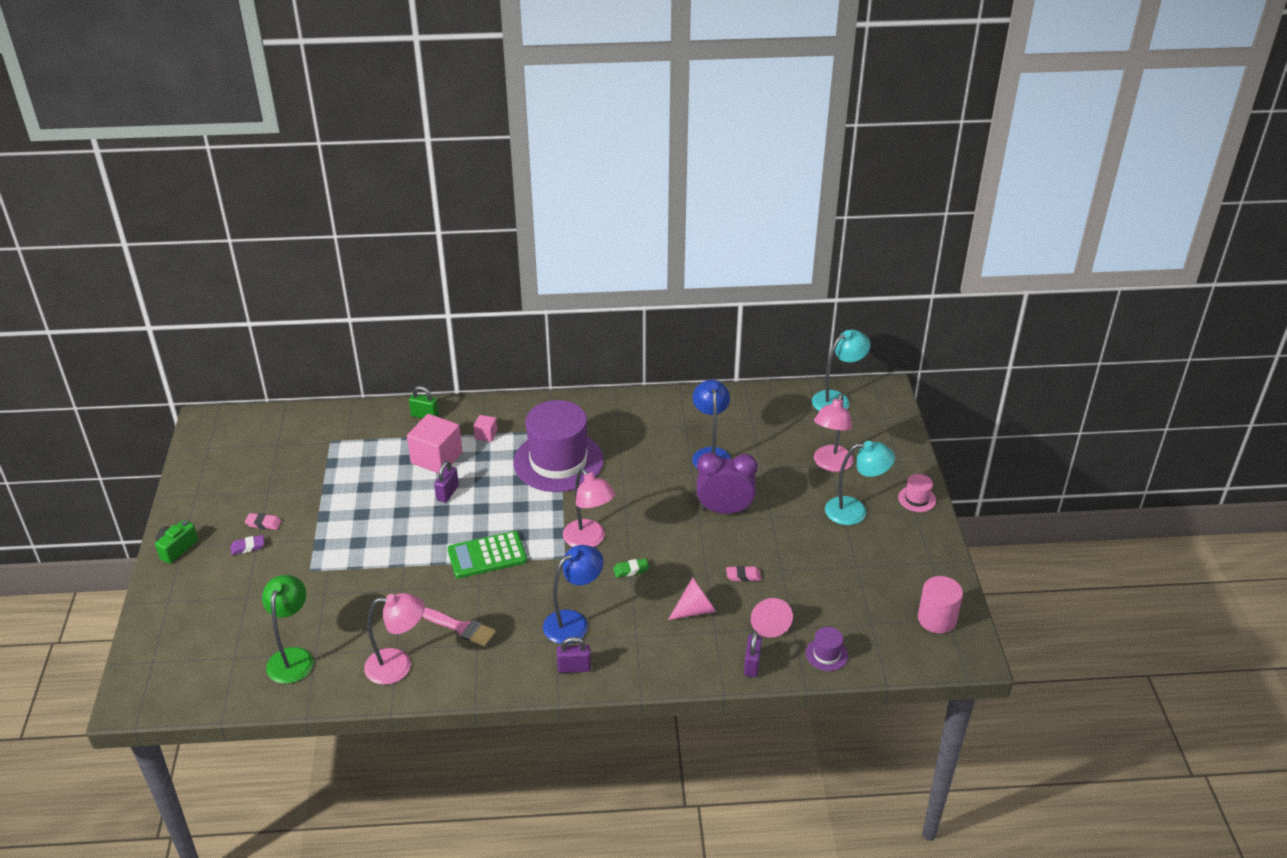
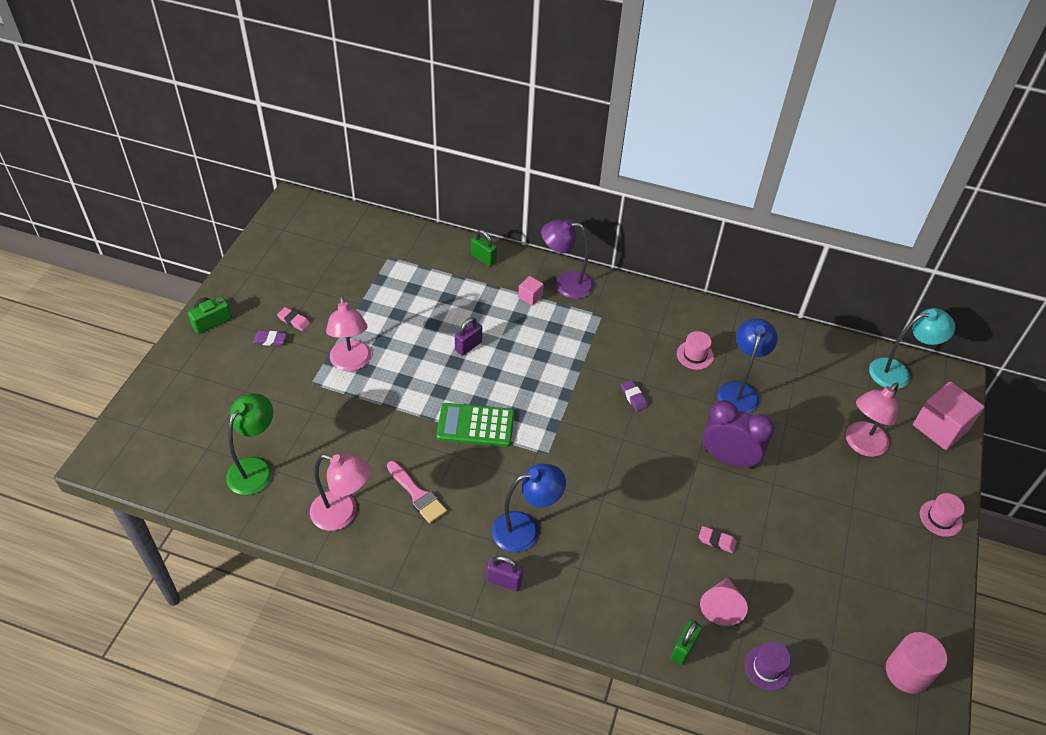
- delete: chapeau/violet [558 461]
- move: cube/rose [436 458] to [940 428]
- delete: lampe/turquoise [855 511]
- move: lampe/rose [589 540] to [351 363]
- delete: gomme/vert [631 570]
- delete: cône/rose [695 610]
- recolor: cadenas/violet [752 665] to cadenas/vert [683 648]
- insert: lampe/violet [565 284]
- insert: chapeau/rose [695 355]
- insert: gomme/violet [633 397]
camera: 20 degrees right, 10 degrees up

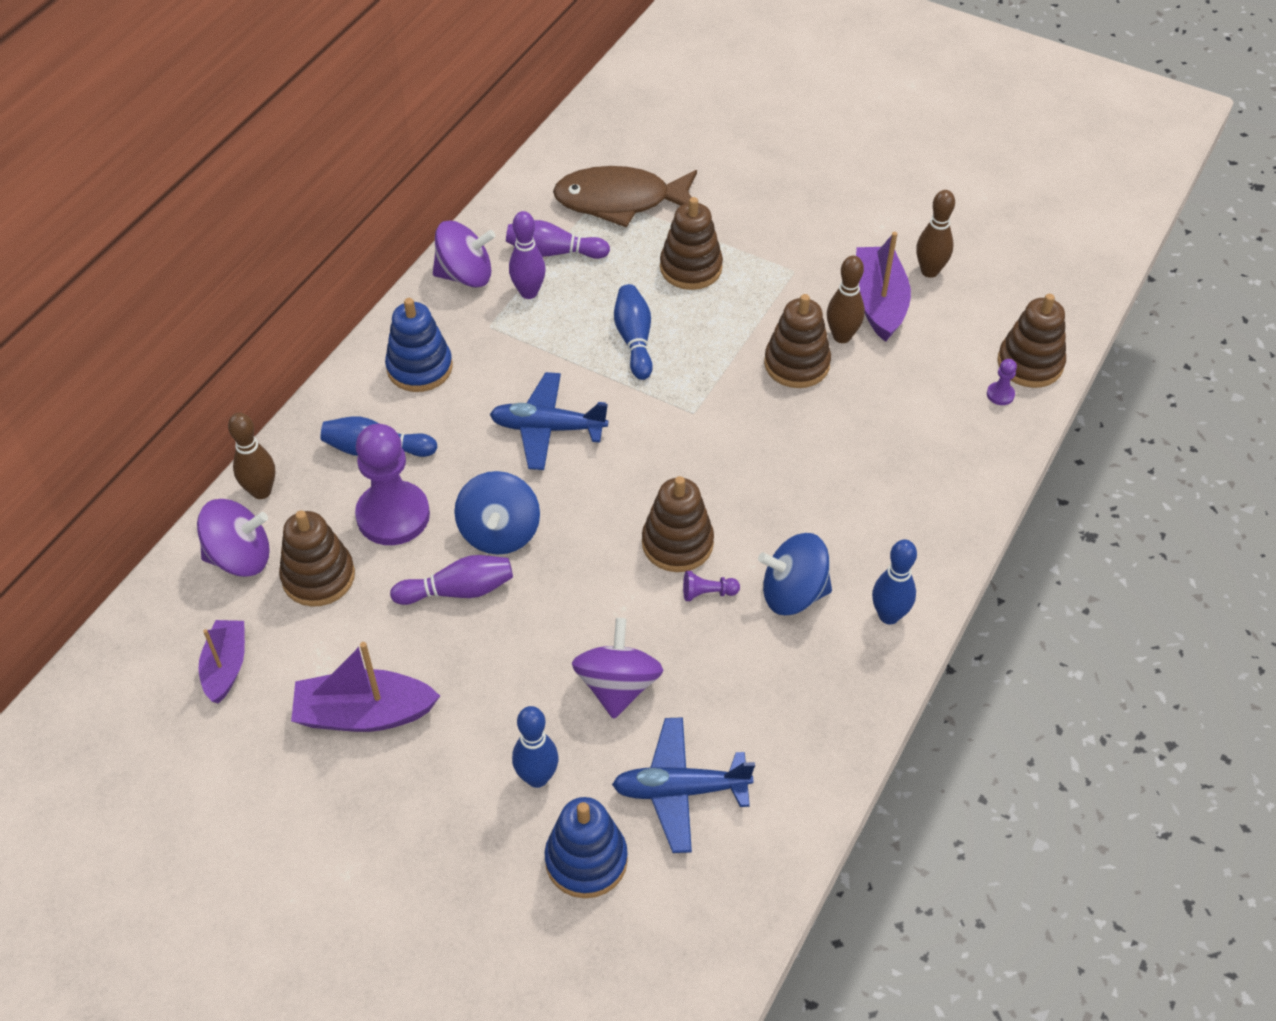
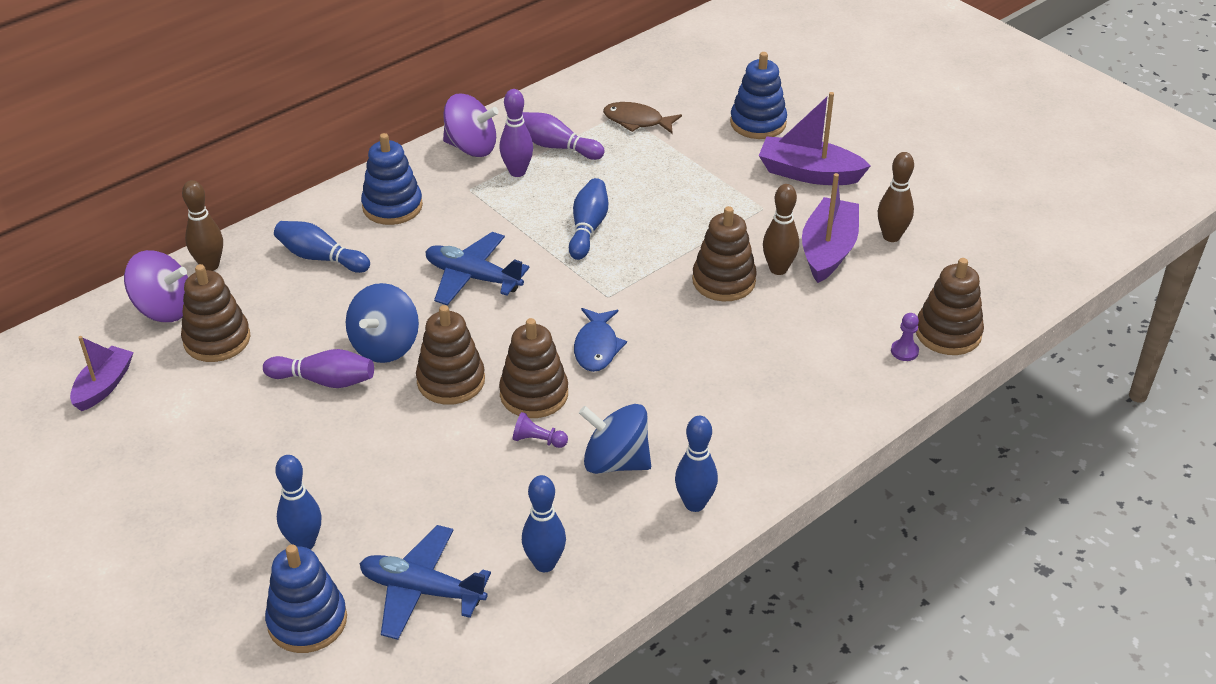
- resize: poisson/marron [620 201] = [637 121] x0.57
- move: jouet à empiler/marron [691 268] to [451 381]
- delete: pion/violet [393 515]
- delete: toupie/violet [617 686]
- move: bateau/violet [364 714] to [809 173]
- insert: jouet à empiler/bleu [758 123]
- insert: poisson/bleu [596 347]
- insert: quille/bleu [544 564]
camera: 20 degrees right, 10 degrees down

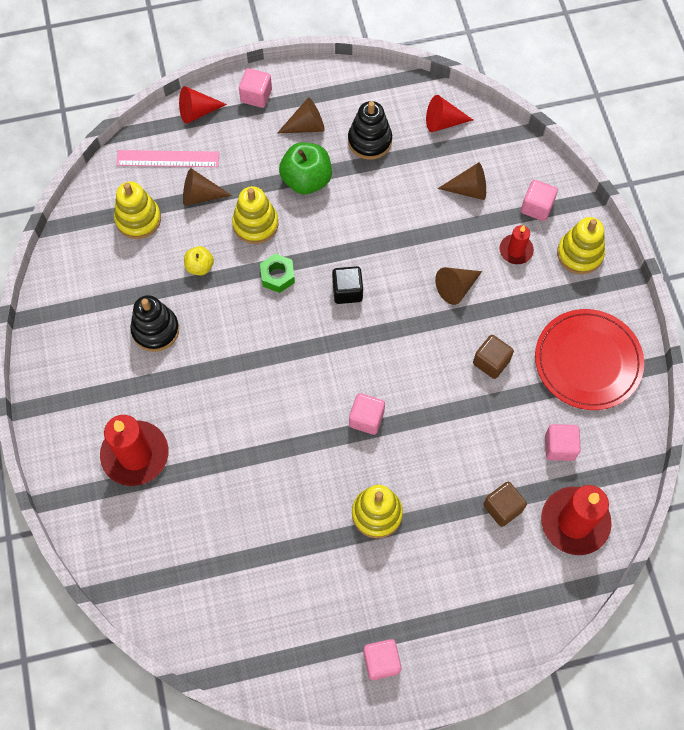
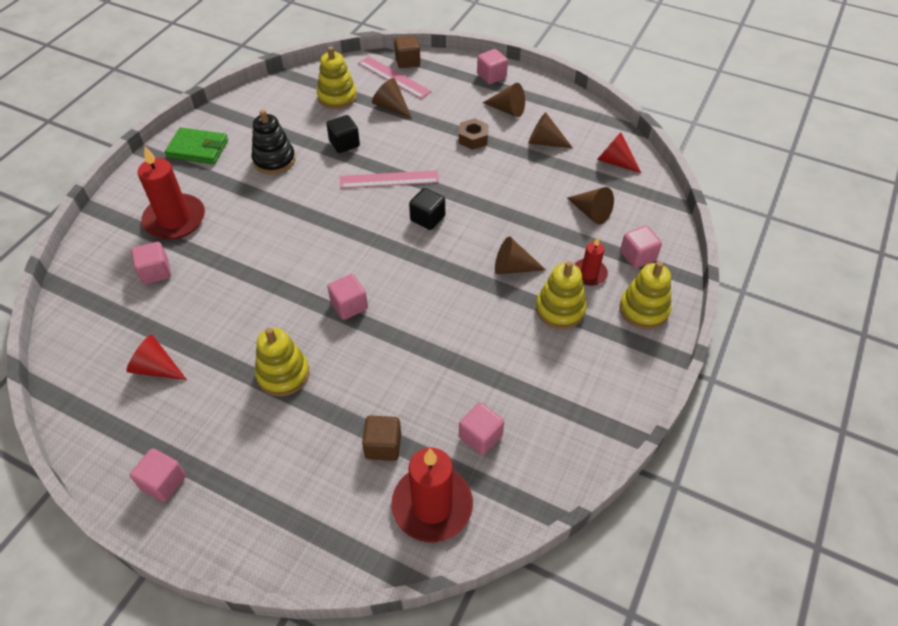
- move: cône/rouge [197 112] to [156 368]
- replace: jouet à empiler/noir [369 141] to cône/marron [545 142]
- replace: pomme/vert [306 180] to écrou/marron [473 138]
- move: jouet à empiler/jaune [255 224] to [560 309]
- replace: pomme/jaune [200 266] to cube/noir [344 143]
- replace: écrou/vert [277 276] to règle/rose [389 179]
- delete: assiette/rouge [588 361]
- move: cube/marron [491 362] to [407 61]
- insert: portefeuille/vert [198 149]
- insert: cube/rose [155 272]
camera: 40 degrees right, 15 degrees down

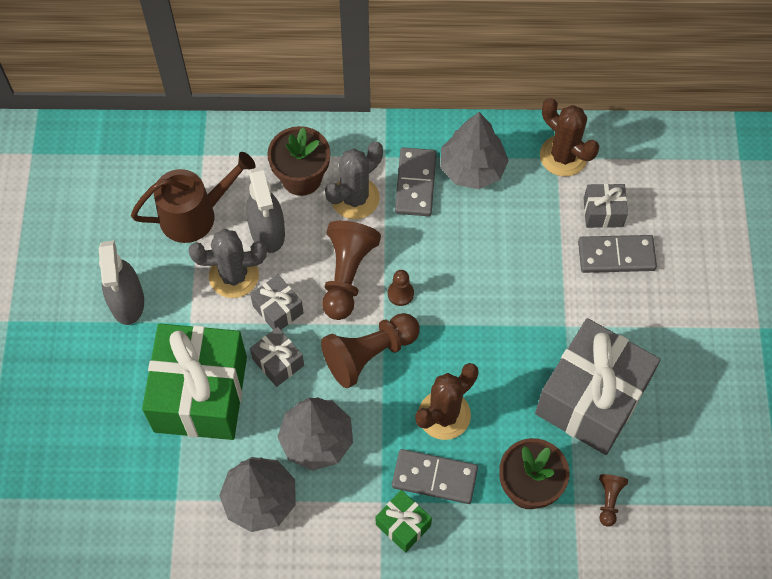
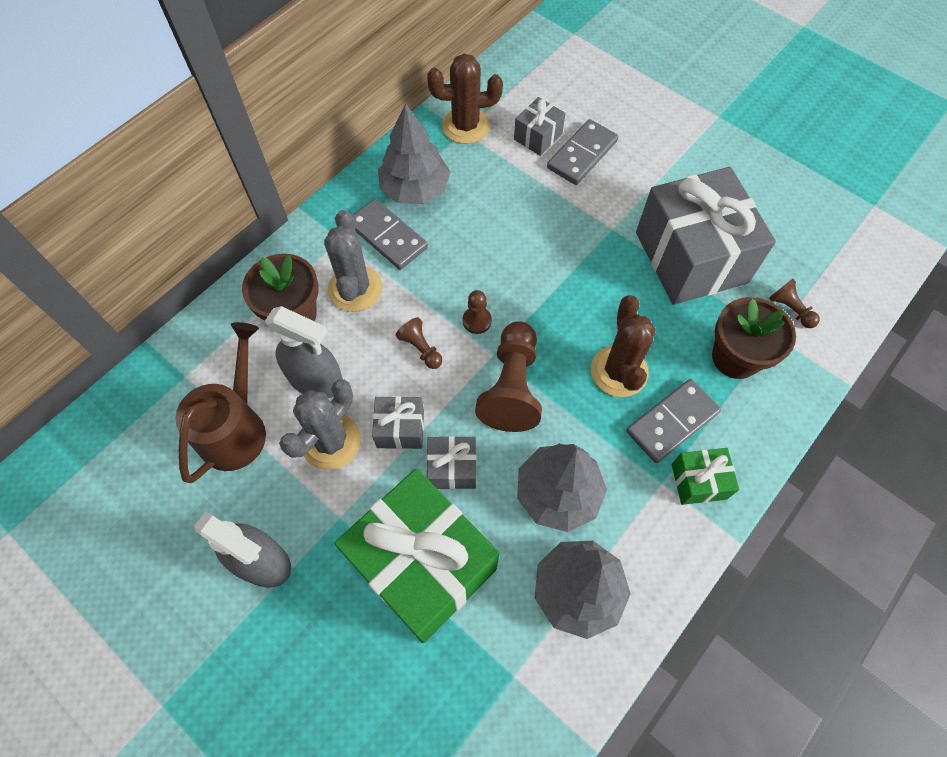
- resize: pion/marron [347 275] = [421 348] x0.49
camera: 50 degrees left, 0 degrees up

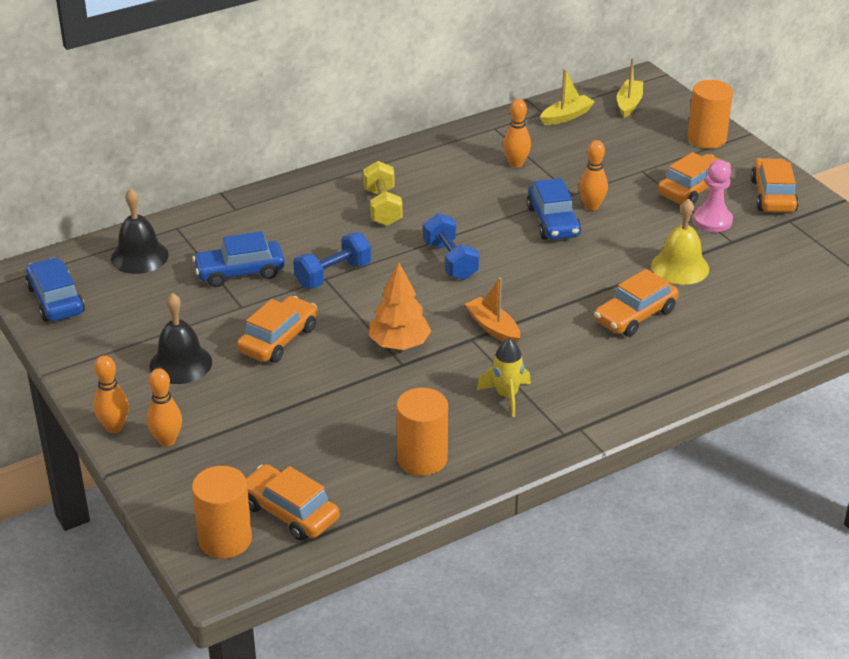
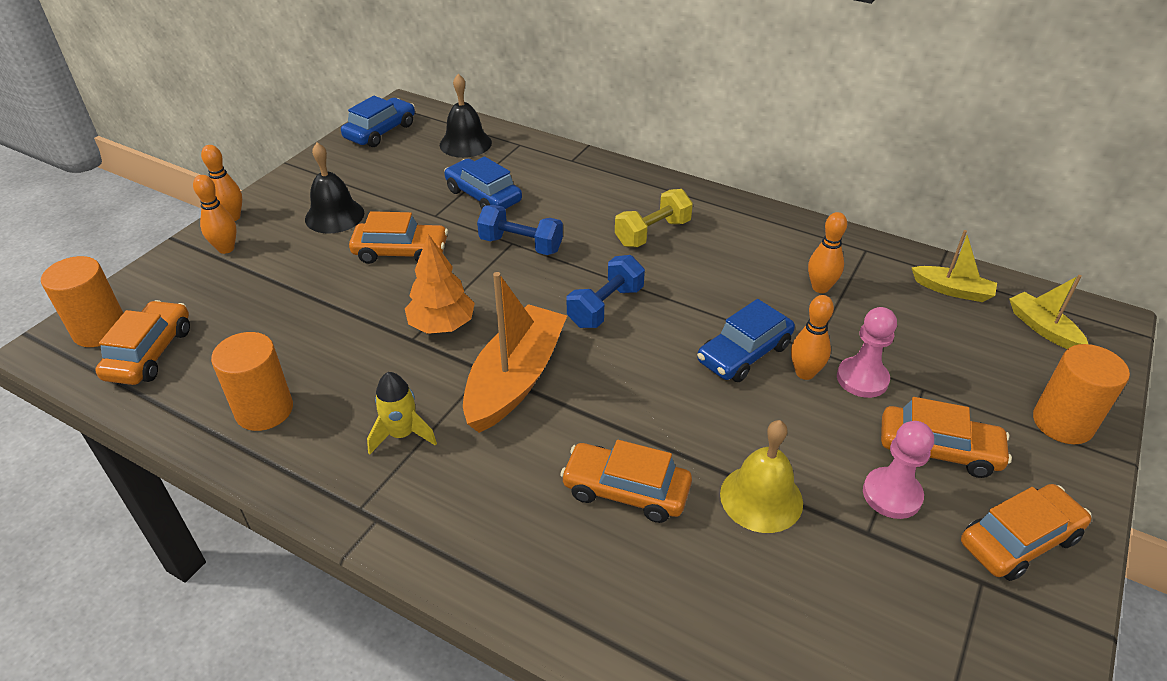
- rotate: bateau/jaune [629 104] = [1042 328] 105 degrees counterclockwise
- resize: bateau/orange [493 327] = [515 379] x1.88
- insert: pion/rose [862 379]
camera: 60 degrees right, 5 degrees up

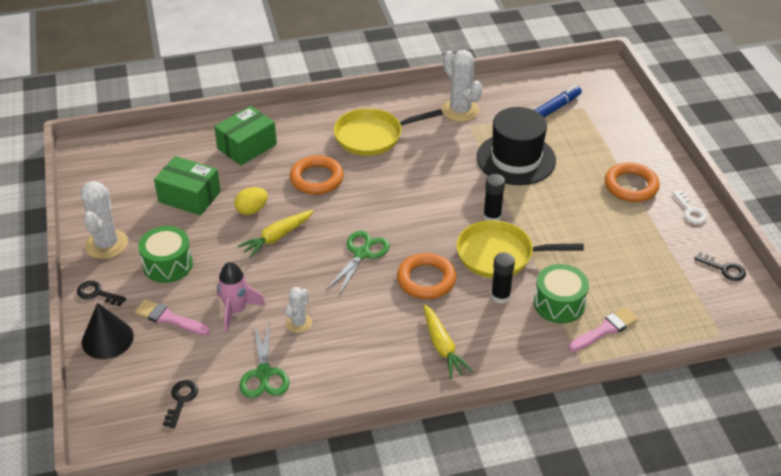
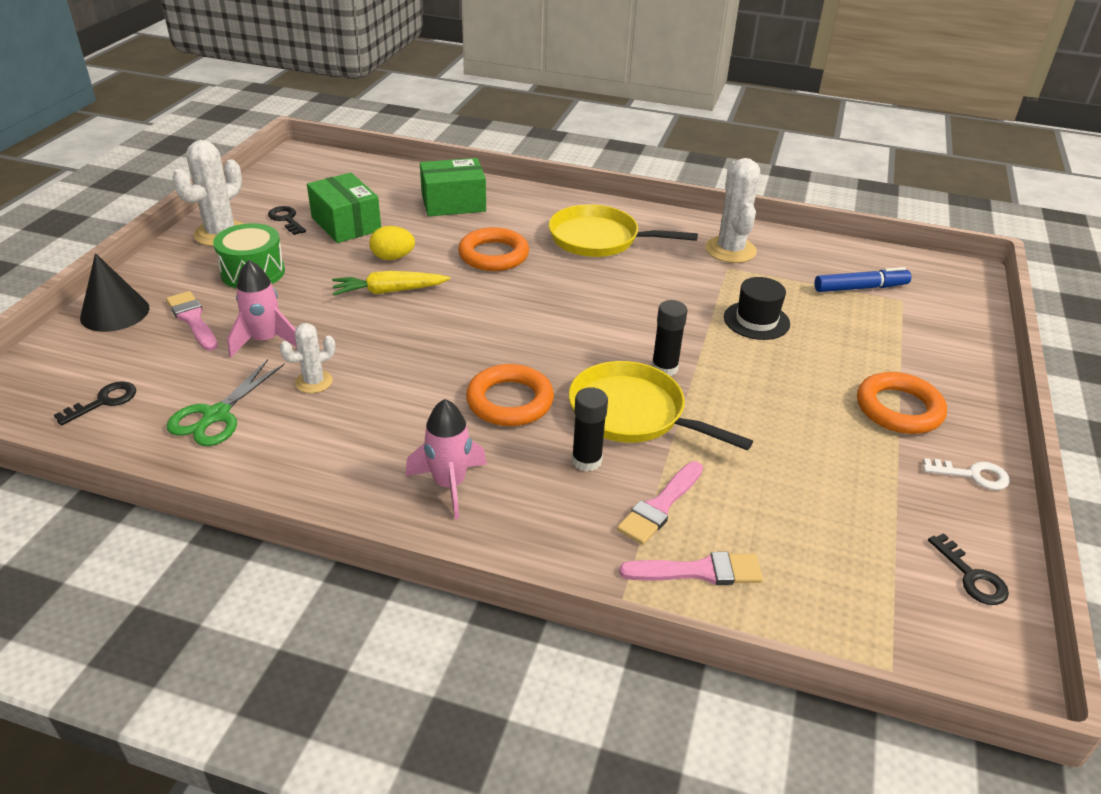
- resize: chapeau/noir [516 159] = [756 320] x0.57
- rotate: clé/blanc [690 211] = [973 475] 90 degrees counterclockwise
- delete: ciseaux/vert [362 253]
- replace: tambour/vert [559 304] to pinceau/rose [660 506]
- move: clé/noir [97 293] to [286 219]
- replace: carotte/jaune [442 347] to fusée/rose [449 485]
camera: 30 degrees right, 5 degrees down

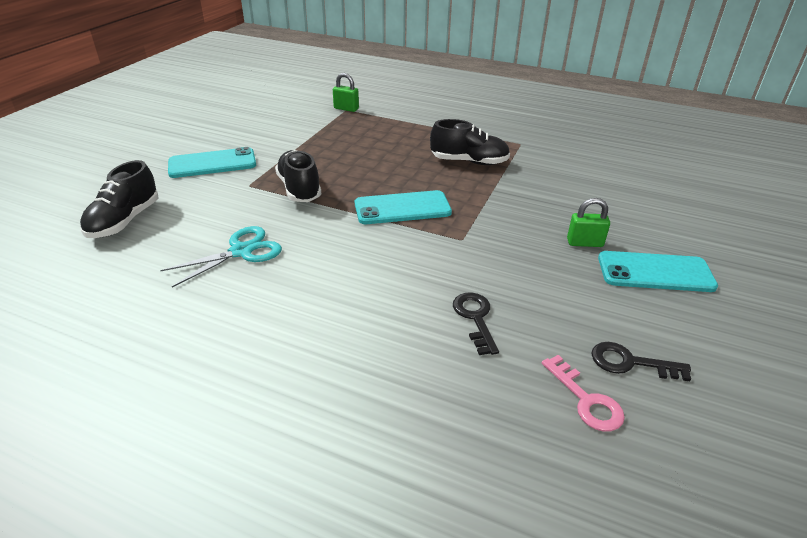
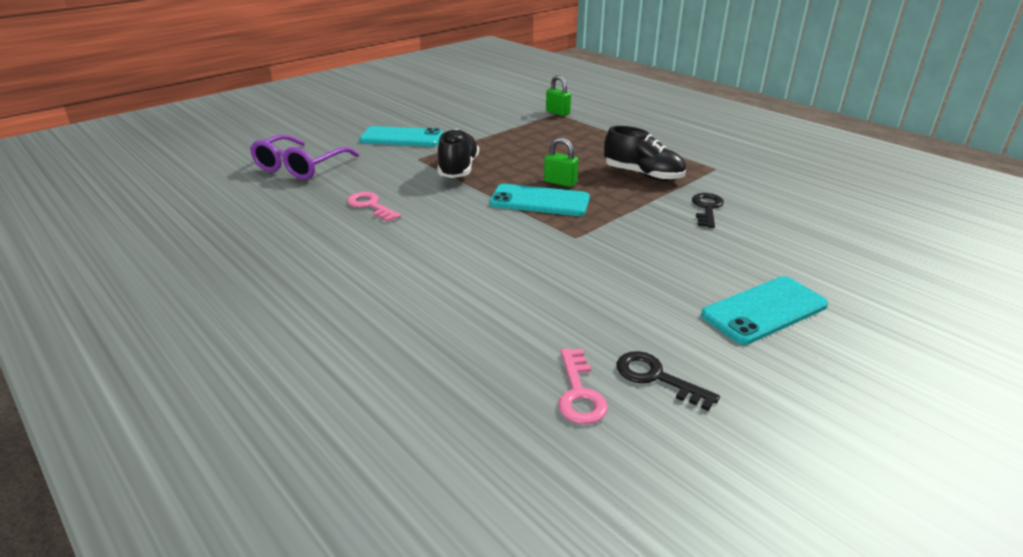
- replace: chaussure/noir [124 221] to lunettes/violet [300 167]
- move: cadenas/vert [584 243] to [560 182]
- replace: ciseaux/turquoise [241 251] to clé/rose [370 206]
- rotate: téléphone/turquoise [655 272] = [764 310] 60 degrees counterclockwise
- move: clé/noir [475 318] to [707 208]
camera: 25 degrees right, 5 degrees down

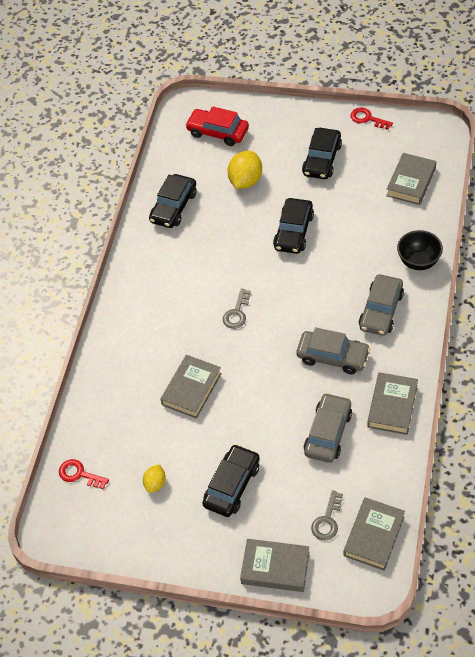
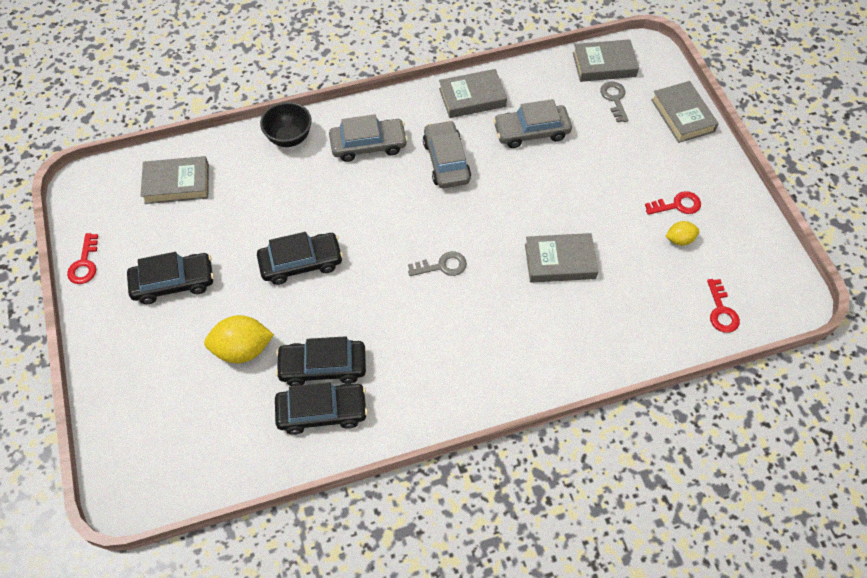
- delete: voiture/rouge [218 132]
- move: voiture/noir [232 485] to [323 366]
- rotate: clé/gris [327 520] = [614 99] 90 degrees counterclockwise
- insert: clé/rouge [677 205]
camera: 125 degrees left, 5 degrees up

